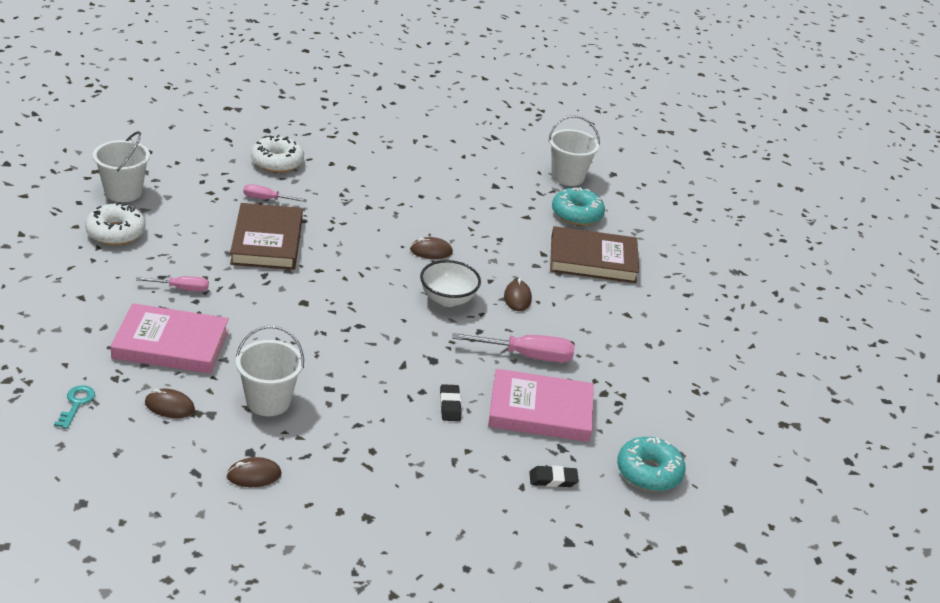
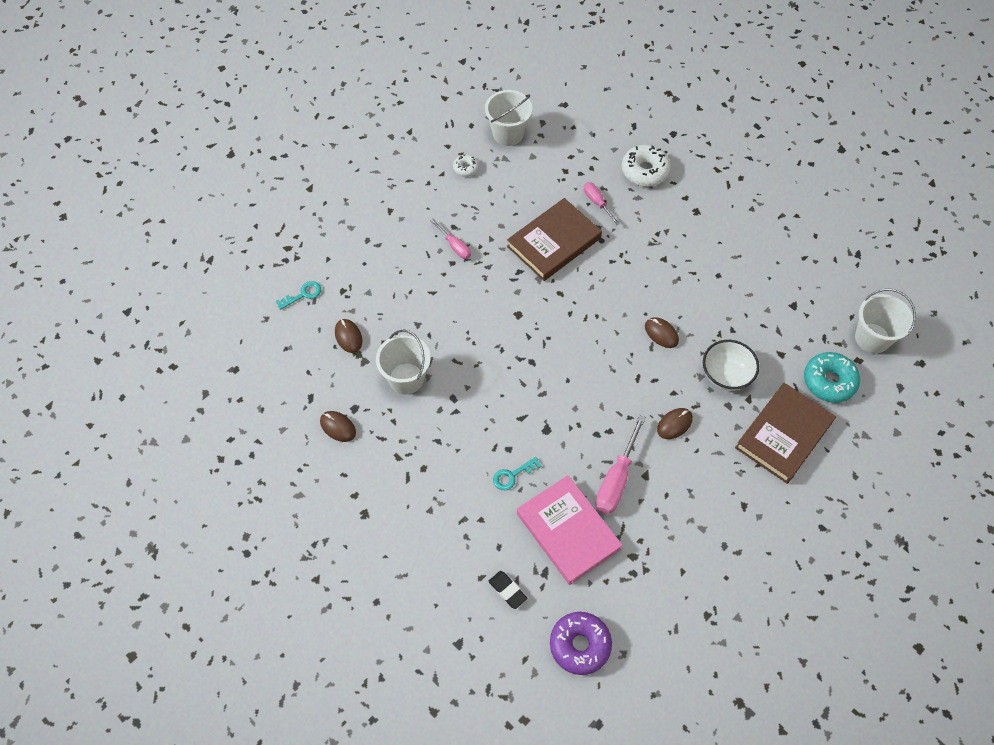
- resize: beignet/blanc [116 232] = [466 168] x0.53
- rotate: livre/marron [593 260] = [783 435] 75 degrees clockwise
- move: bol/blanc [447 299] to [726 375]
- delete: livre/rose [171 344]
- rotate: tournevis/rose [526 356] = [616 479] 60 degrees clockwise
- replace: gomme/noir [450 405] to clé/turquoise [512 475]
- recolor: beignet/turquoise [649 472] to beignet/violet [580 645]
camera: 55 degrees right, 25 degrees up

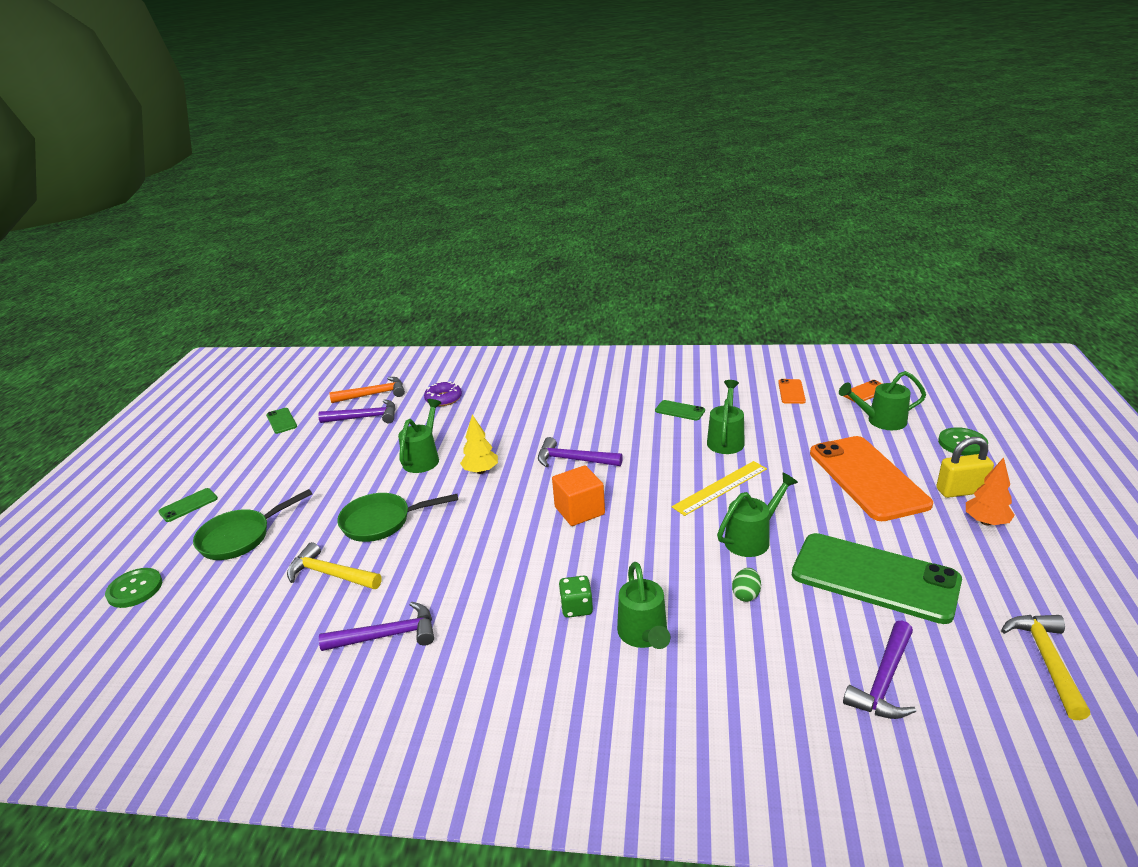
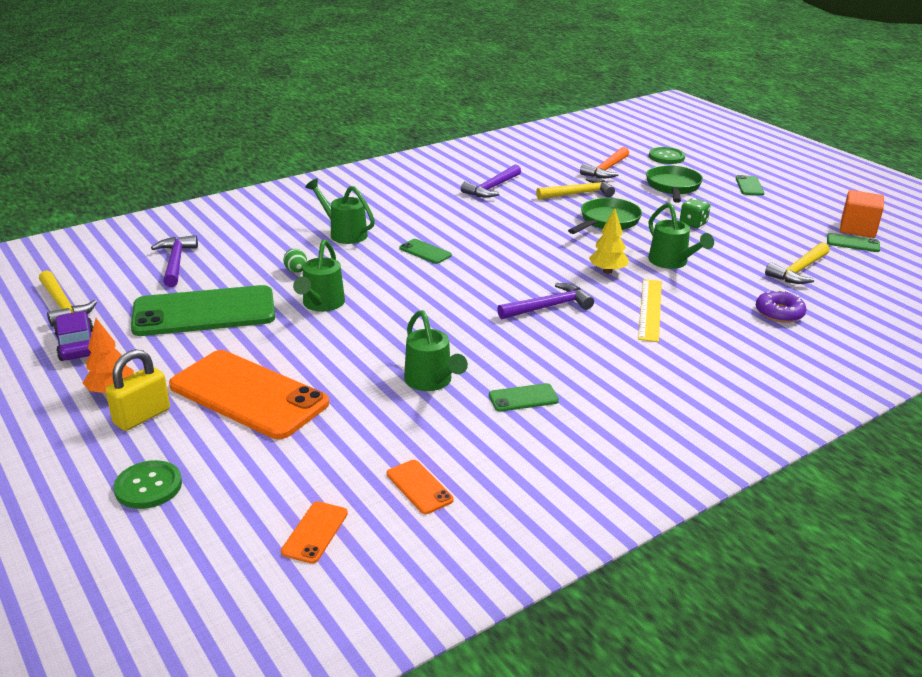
- delete: arrosoir/vert [881 421]
- move: marteau/orange [373 394] to [606 169]
- recolor: marteau/violet [365 417] to marteau/jaune [799 271]
- move: règle/jaune [720 487] to [650 309]
- move: cube/orange [579 510] to [857 229]
- move: dé/vert [576 608] to [693 223]
- insert: téléphone/vert [425 252]
- insert: voiture/violet [76 345]
camera: 135 degrees right, 0 degrees up

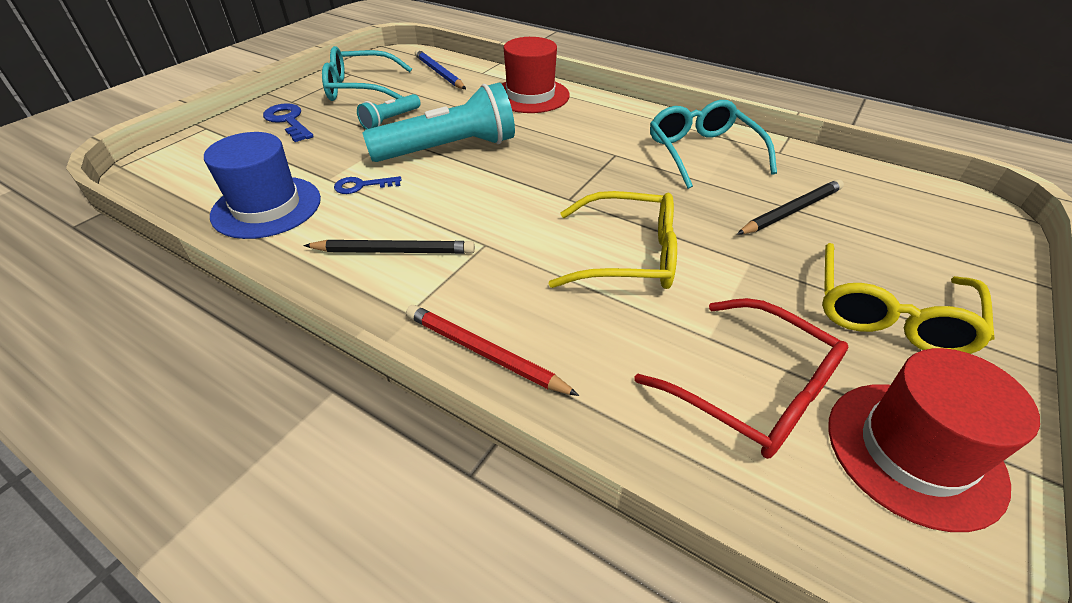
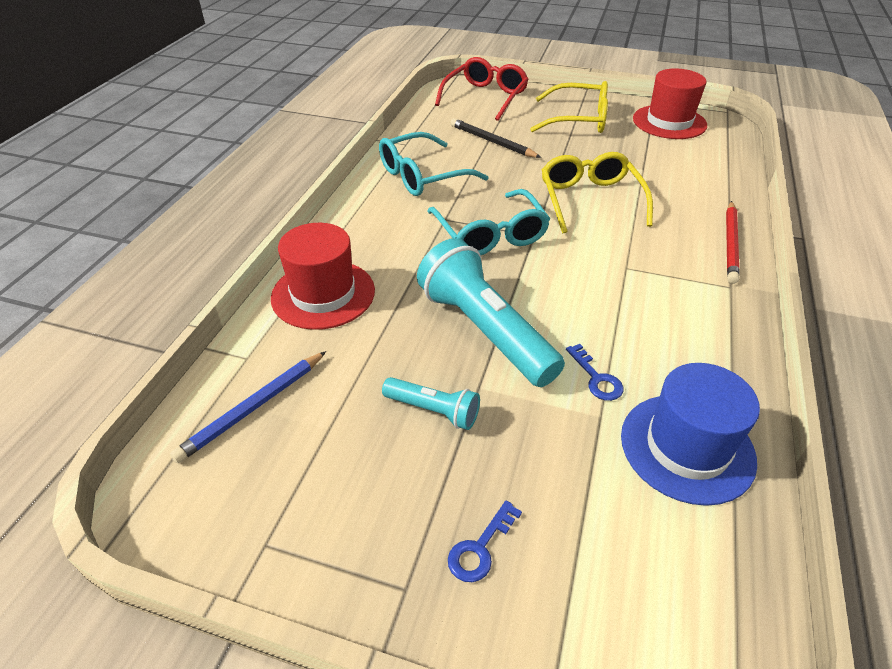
- move: lunettes/turquoise [361 89] to [490 234]
- resize: clé/bleu [288 121] = [480 548] x0.66
- delete: crayon/noir [394 251]
- move: lunettes/rouge [753 391] to [485 97]
camera: 105 degrees left, 0 degrees up

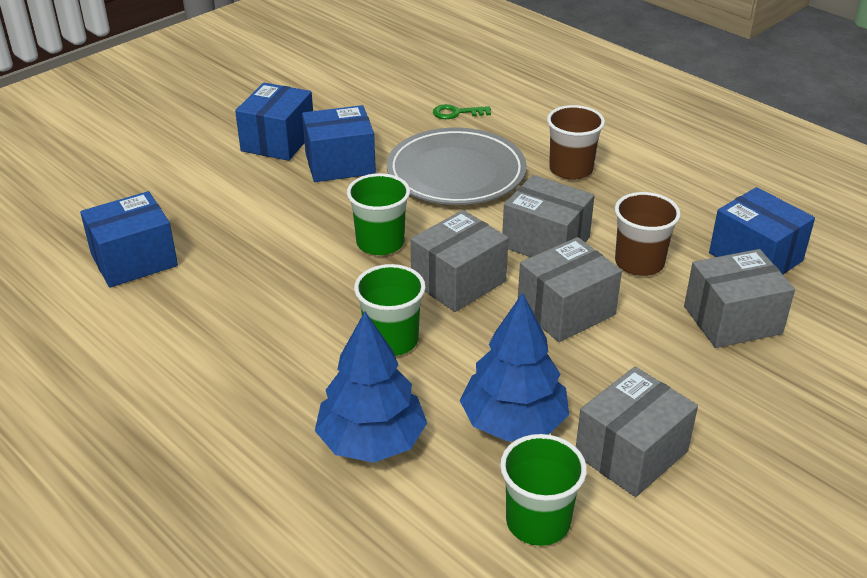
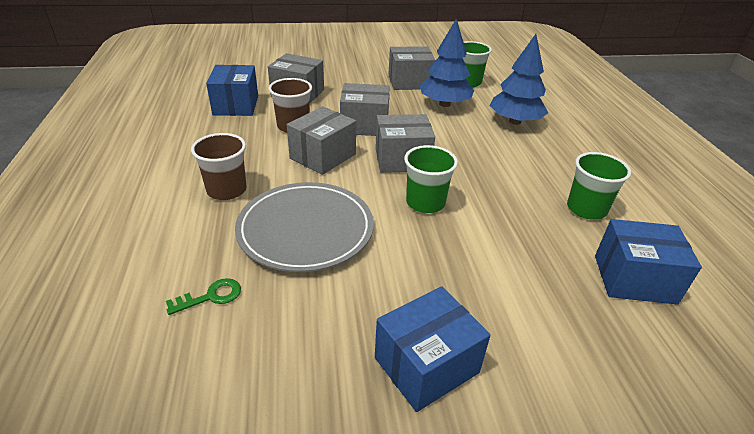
- rotate: clé/vert [456 113] = [211 296] 60 degrees counterclockwise
- delete: boîte/bleu [340 163]
- rotate: boîte/gris [545 242] = [323 156] 60 degrees clockwise
- move: gobelet/vert [391 340] to [586 209]
camera: 145 degrees left, 0 degrees up

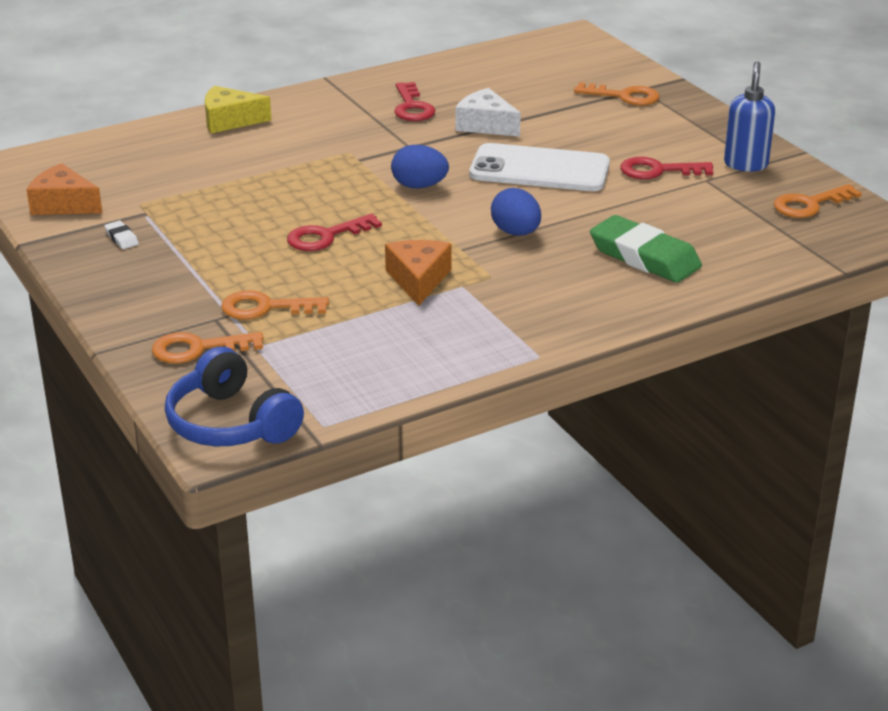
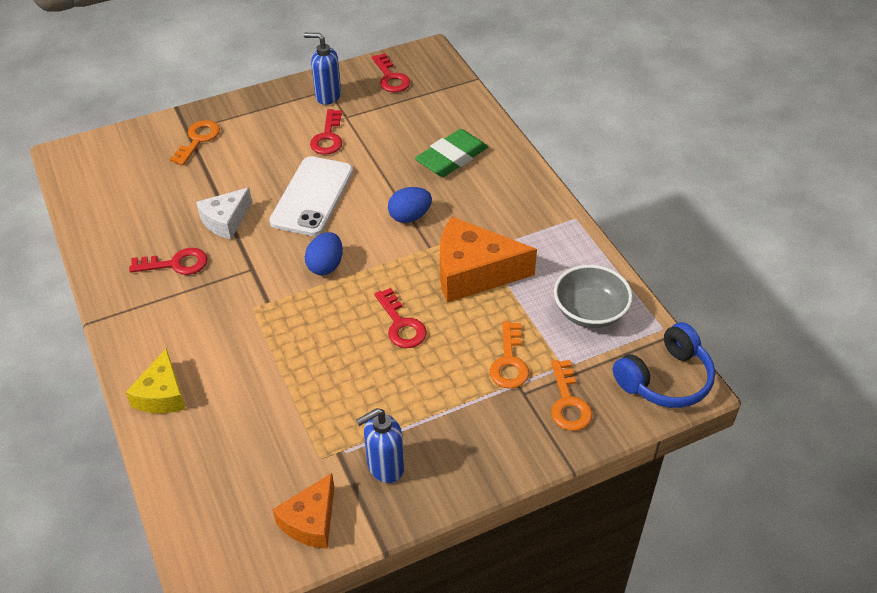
- recolor: clé/orange [809 204] to clé/rouge [391 78]
- replace: gomme/blanc [122 238] to distributeur de savon/bleu [385 467]
- resize: fromage/orange [418 280] = [473 272] x1.66
- insert: bol/gris [590 312]
camera: 85 degrees left, 15 degrees up

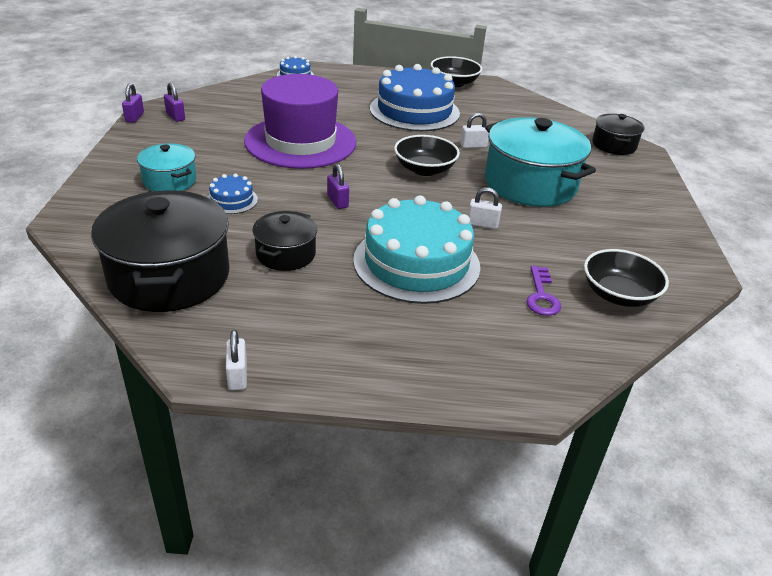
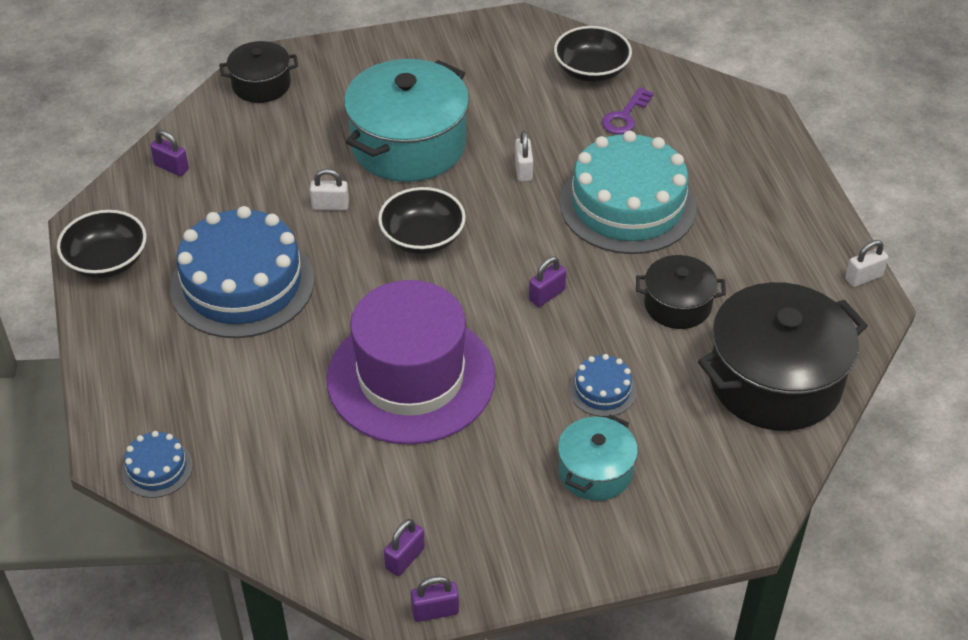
- rotate: cadenas/blanc [473 146] = [330 206] 60 degrees counterclockwise
- rotate: clé/violet [541 296] = [625 116] 135 degrees clockwise
- insert: cadenas/violet [171 167]
camera: 105 degrees left, 10 degrees up

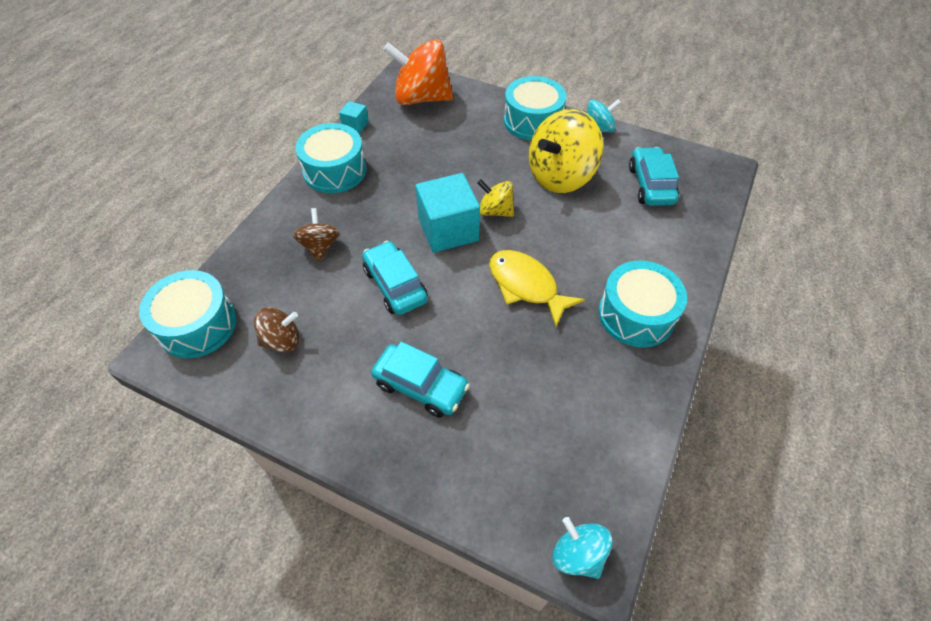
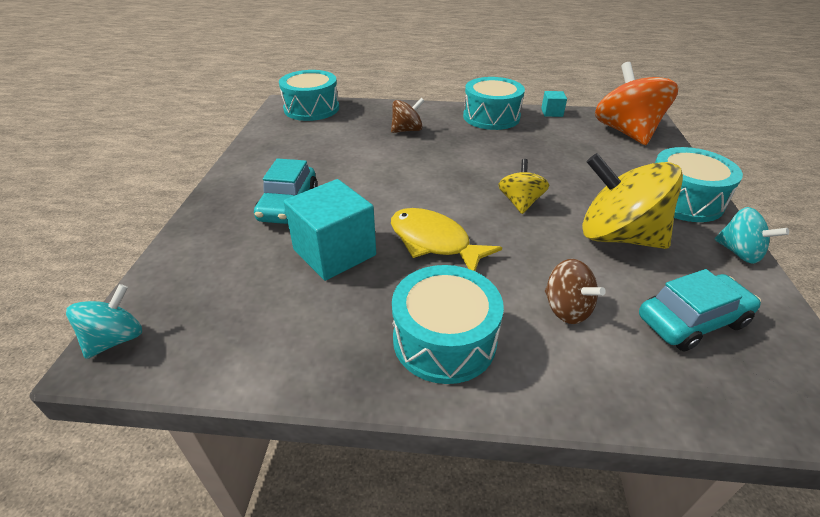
- move: cube/turquoise [448 230] to [334 252]
- delete: voiture/turquoise [395 285]
- rotate: poisson/jaune [526 286] = [434 242] 75 degrees counterclockwise
- move: toupie/marron [282 340] to [566 309]
camera: 70 degrees right, 15 degrees down

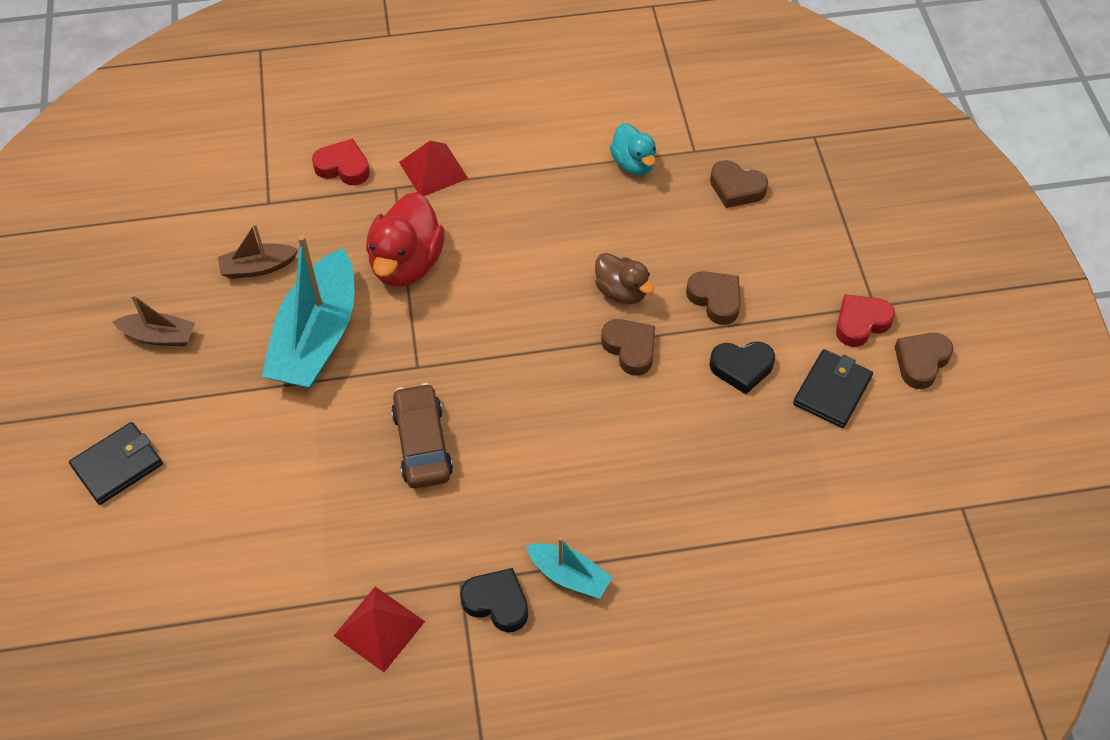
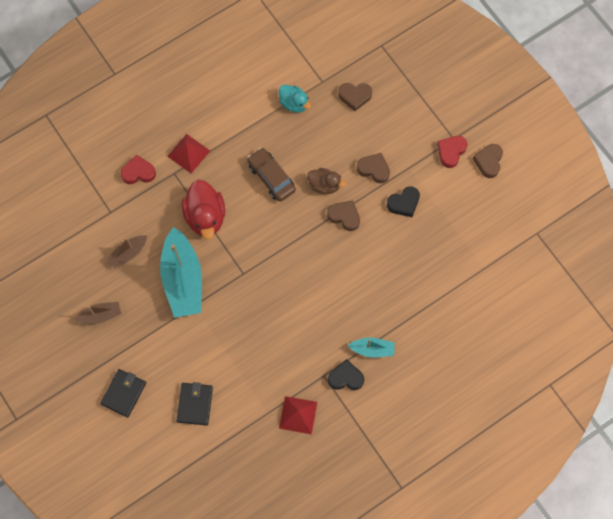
- move: portefeuille/noir [832 391] to [195 404]
- move: voiture/marron [422 443] to [271 177]
camera: 25 degrees left, 15 degrees up

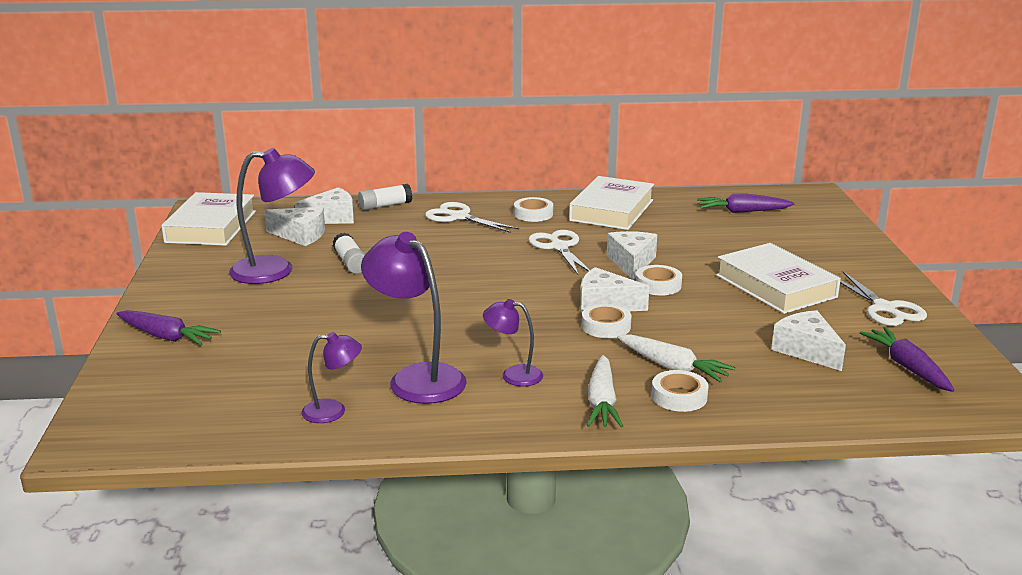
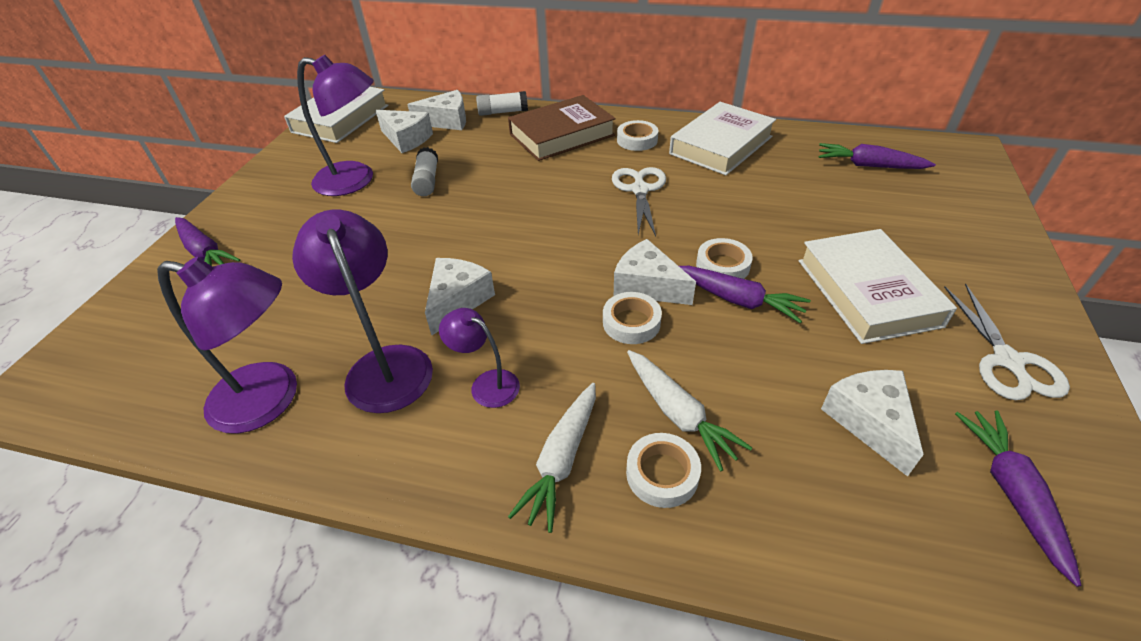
- replace: ciseaux/blanc [458 217] to livre/marron [562 135]
- move: fromage/blanc [631 263] to [457 301]
- resize: lampe/violet [333 411] = [270 400] x1.84
- insert: carotte/violet [738 300]
camera: 20 degrees right, 20 degrees up

